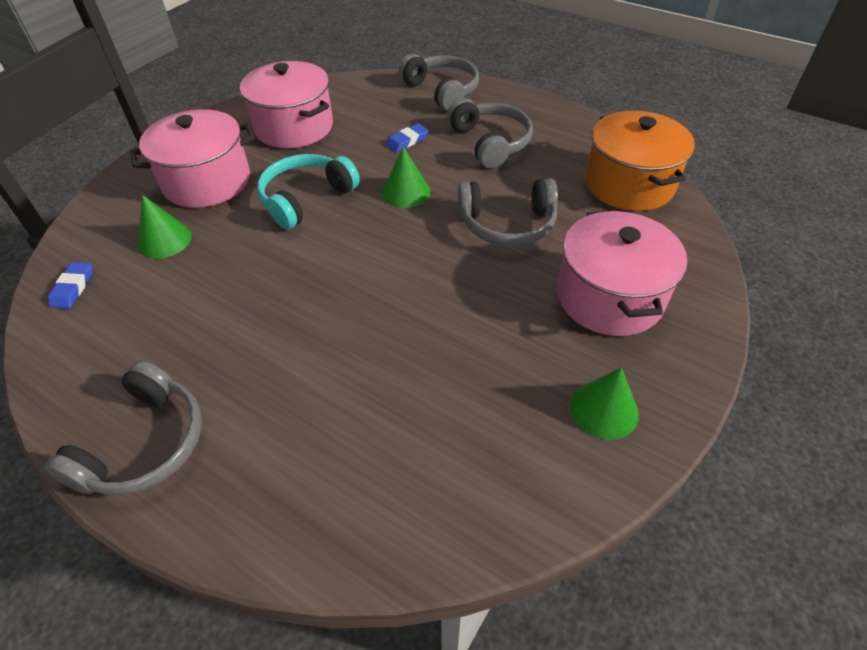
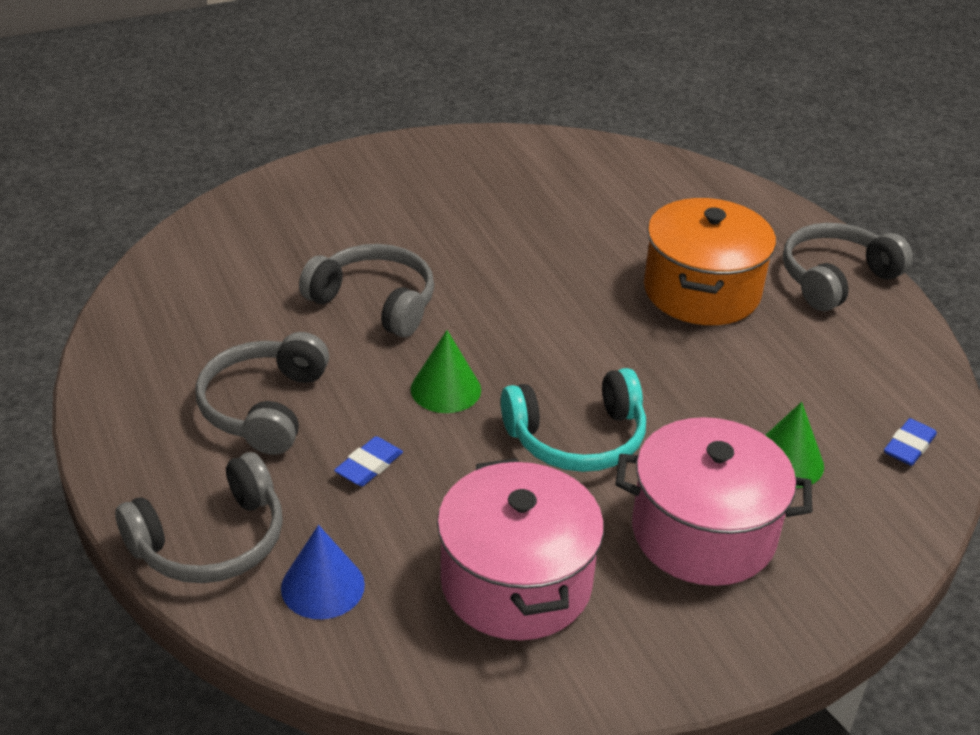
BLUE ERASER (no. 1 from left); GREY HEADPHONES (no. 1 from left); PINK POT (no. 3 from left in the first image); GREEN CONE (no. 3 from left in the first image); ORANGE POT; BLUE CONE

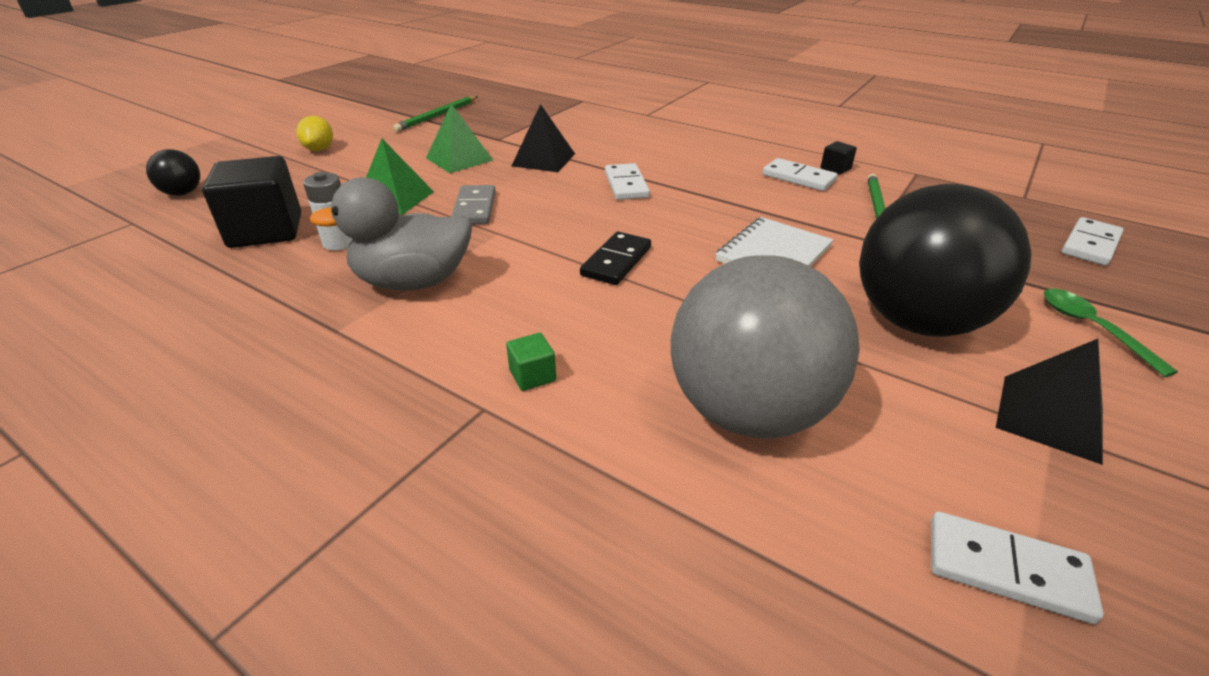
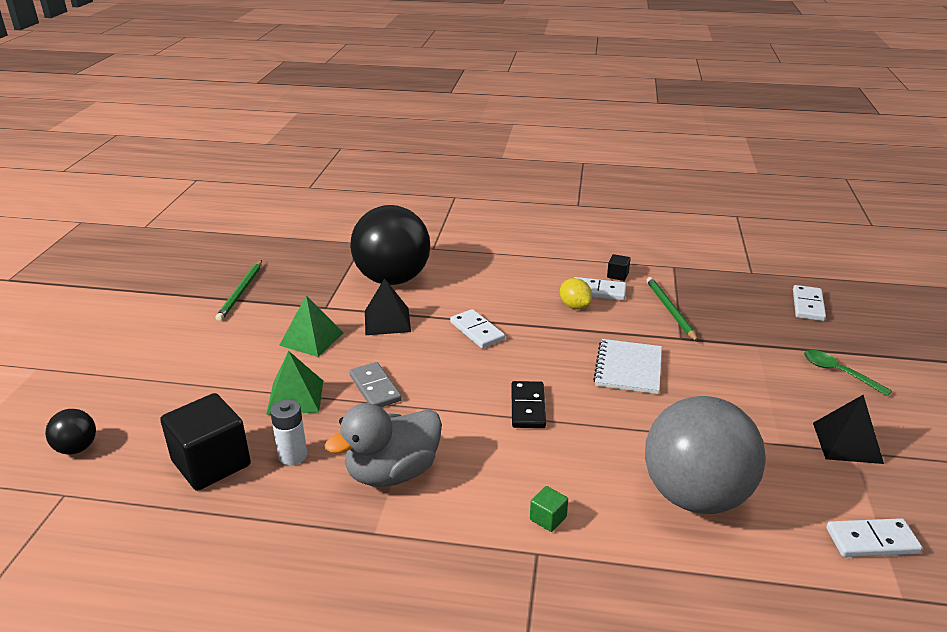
YELLOW LEMON; BLACK BALL (no. 2 from left)

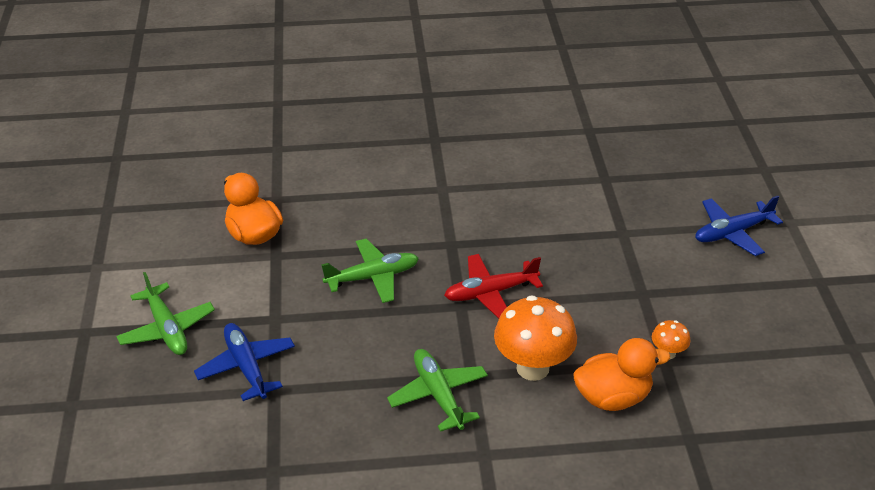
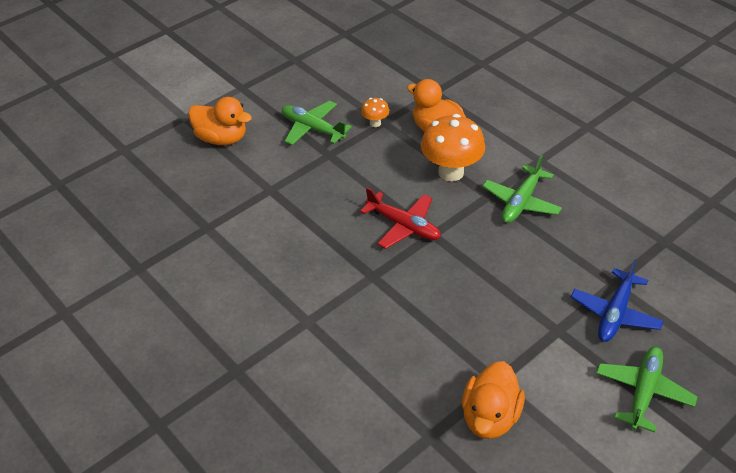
GREEN PLANE (no. 1 from left); ORANGE DUCK (no. 1 from left)

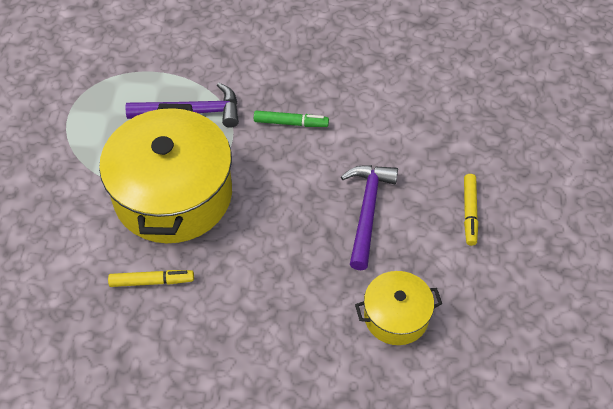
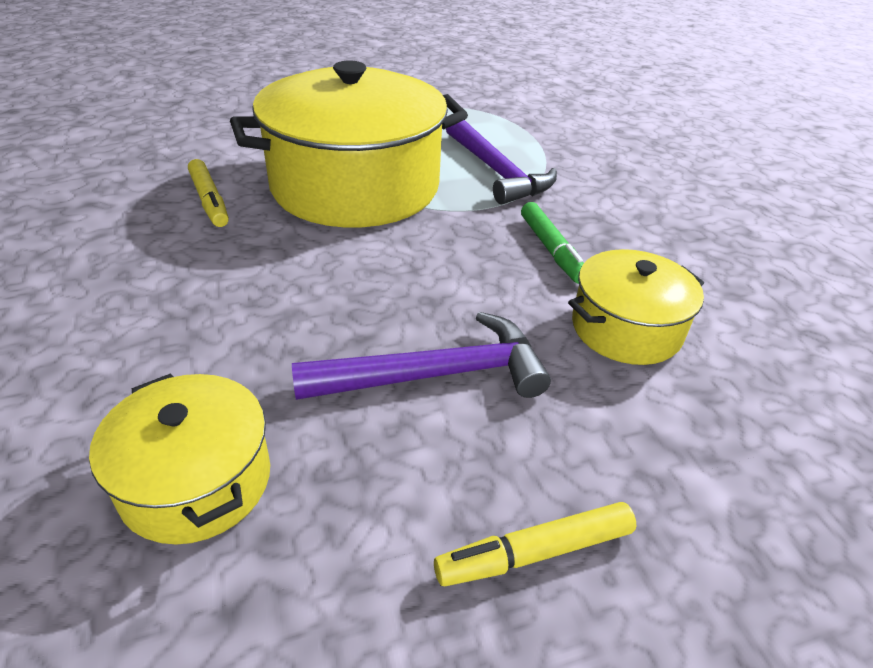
YELLOW POT (no. 3 from left)

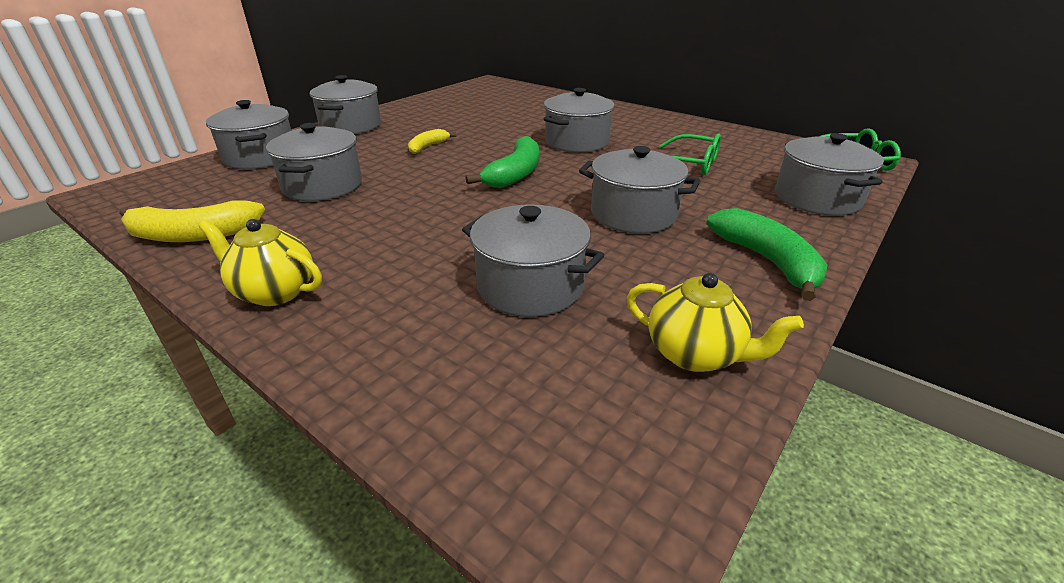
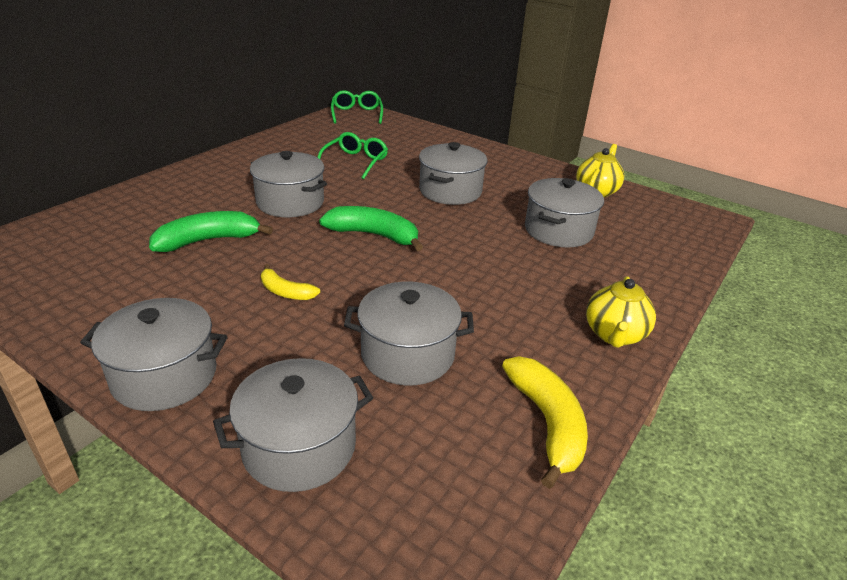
GREEN BANANA (no. 1 from left); GREY POT (no. 7 from left in the first image)

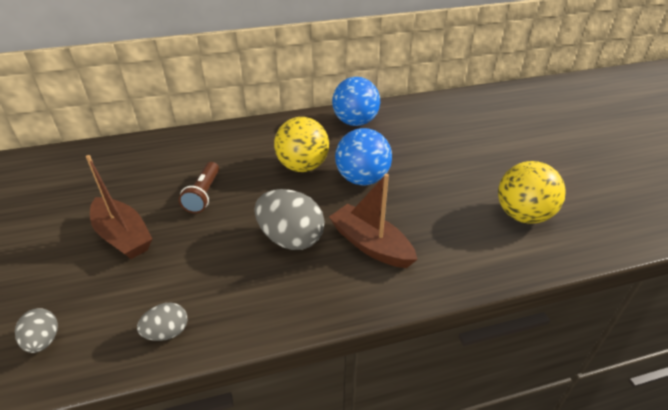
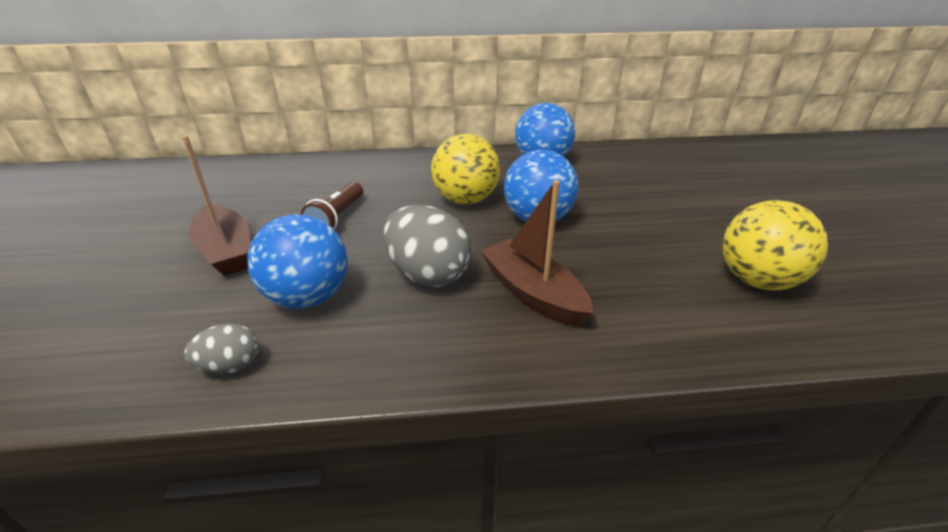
GREY EGG (no. 1 from left in the first image); BLUE BALL (no. 1 from left)

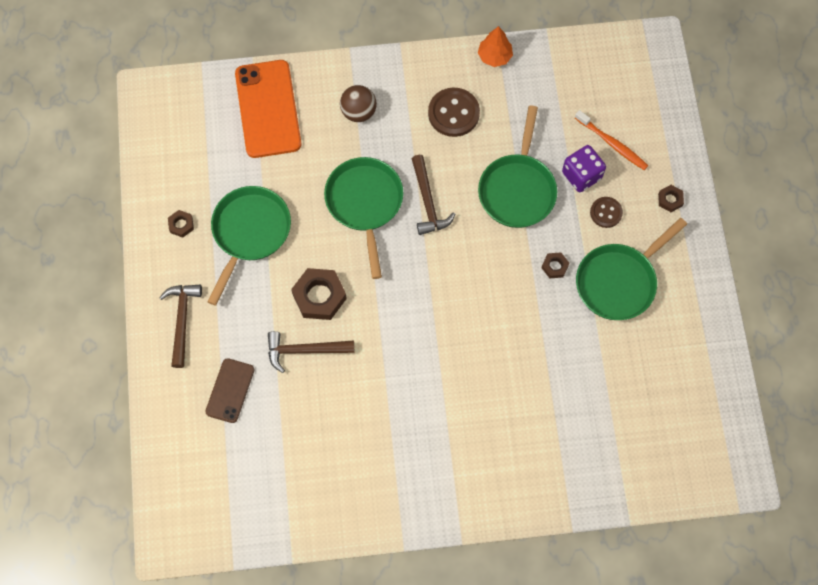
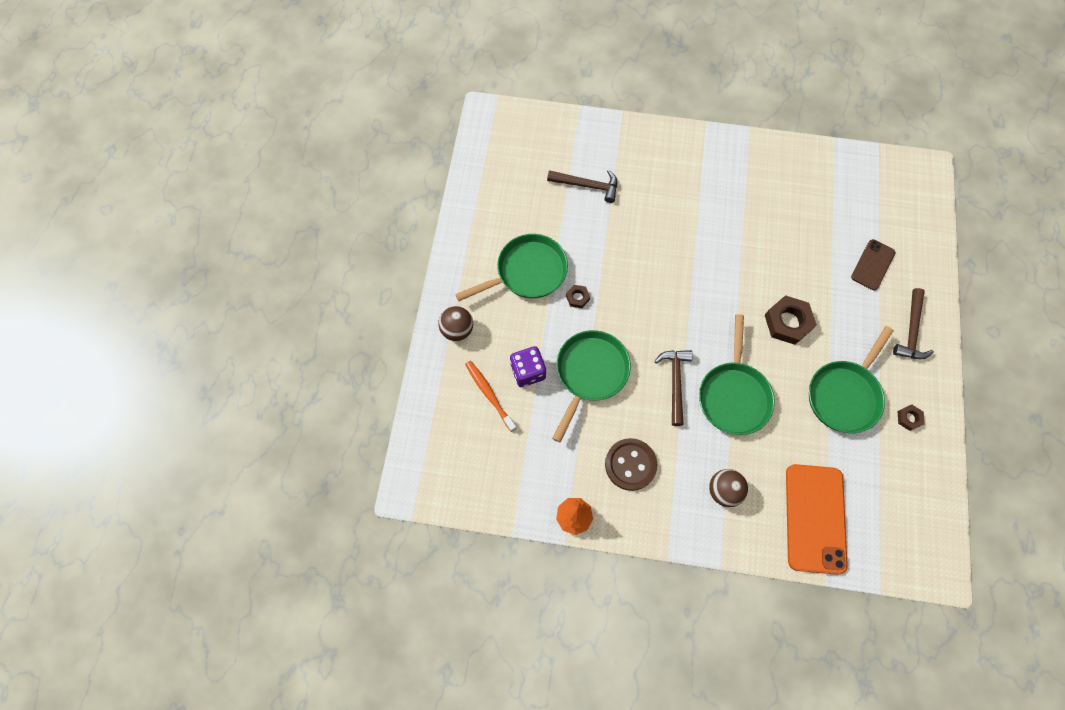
BROWN HAMMER (no. 1 from left); BROWN BUTTON (no. 2 from left in the first image); BROWN BALL (no. 1 from left)

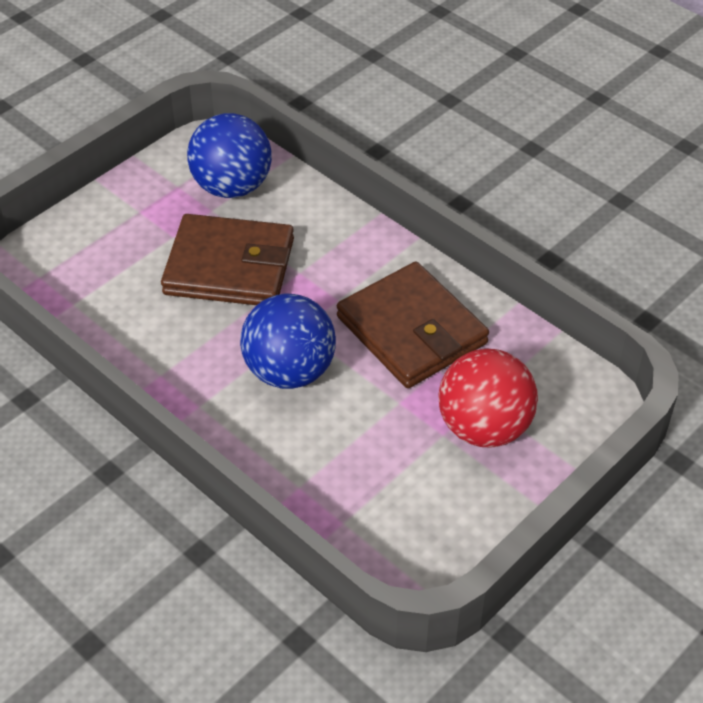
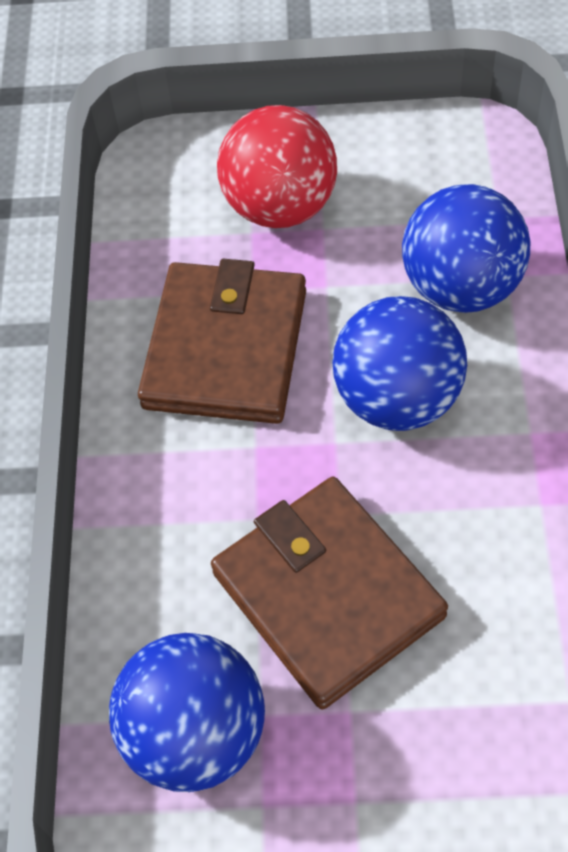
BLUE BALL (no. 3 from left)

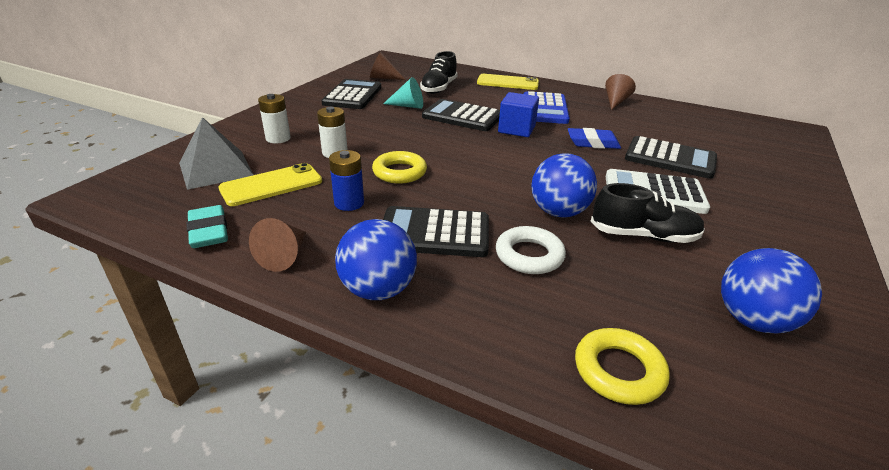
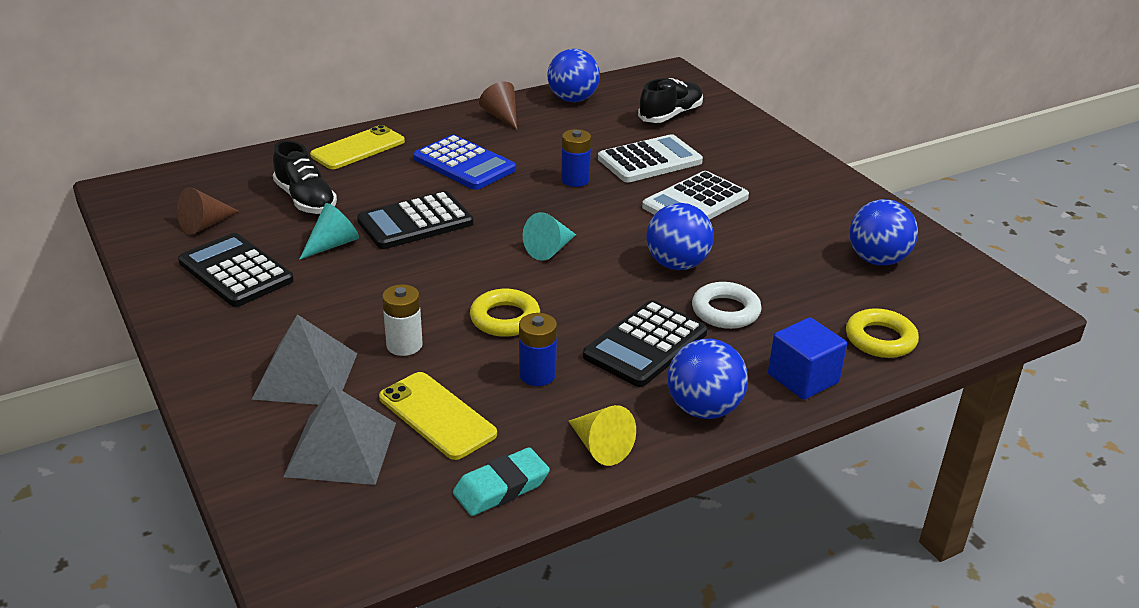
TURQUOISE ERASER; YELLOW PHONE (no. 2 from left); YELLOW CONE; GREY PYRAMID (no. 1 from left); BLUE CUBE; BLUE BATTERY (no. 2 from left); BLACK SHOE (no. 2 from left); WHITE CALCULATOR (no. 1 from left); TURQUOISE CONE (no. 2 from left); BLUE BALL (no. 1 from left)

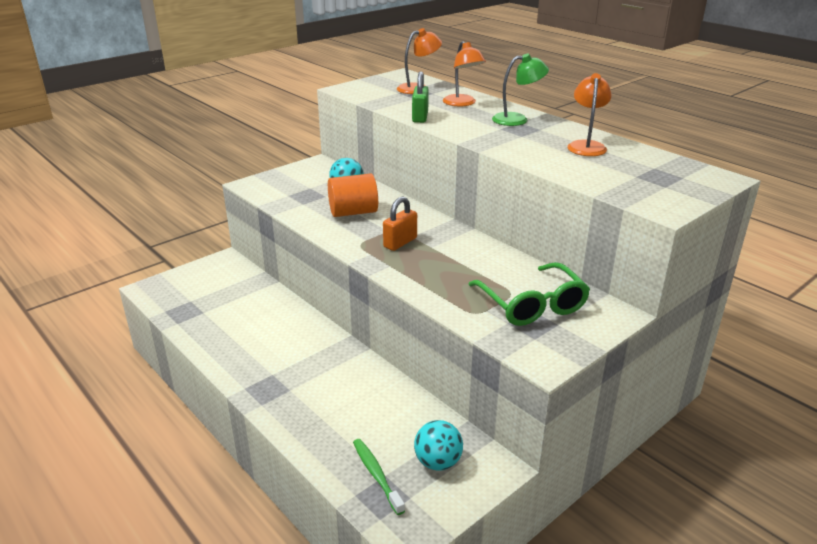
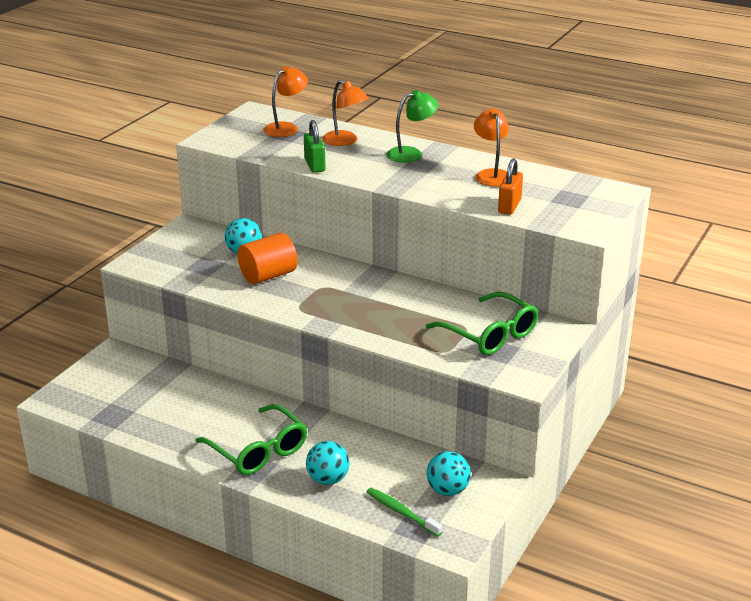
ORANGE PADLOCK; GREEN GLASSES (no. 1 from left); TURQUOISE BALL (no. 2 from left)

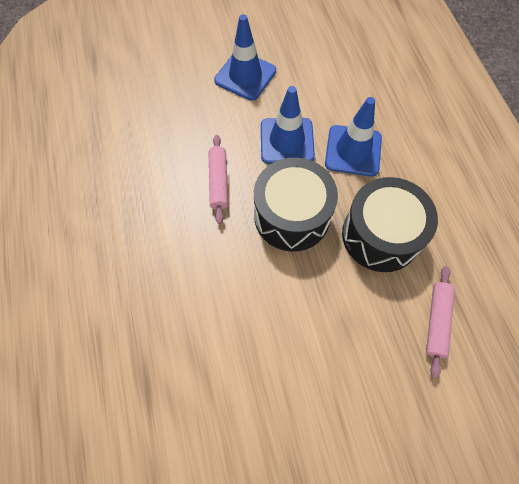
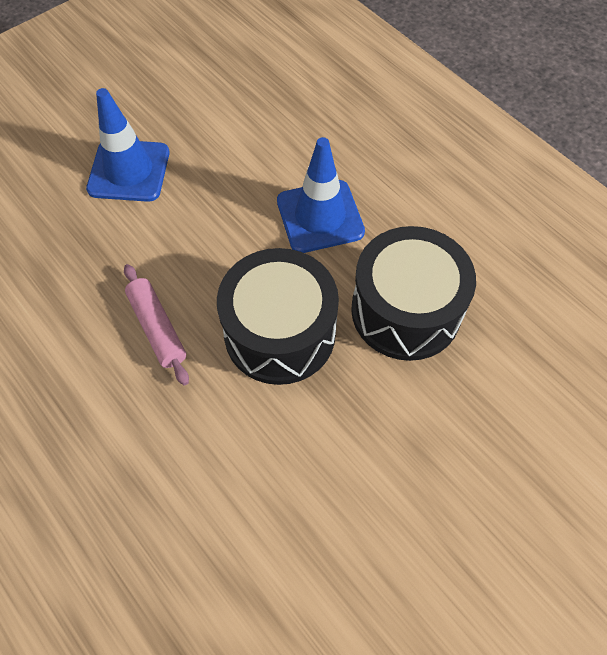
BLUE TRAFFIC CONE (no. 2 from left in the first image); PINK ROLLING PIN (no. 2 from left in the first image)

